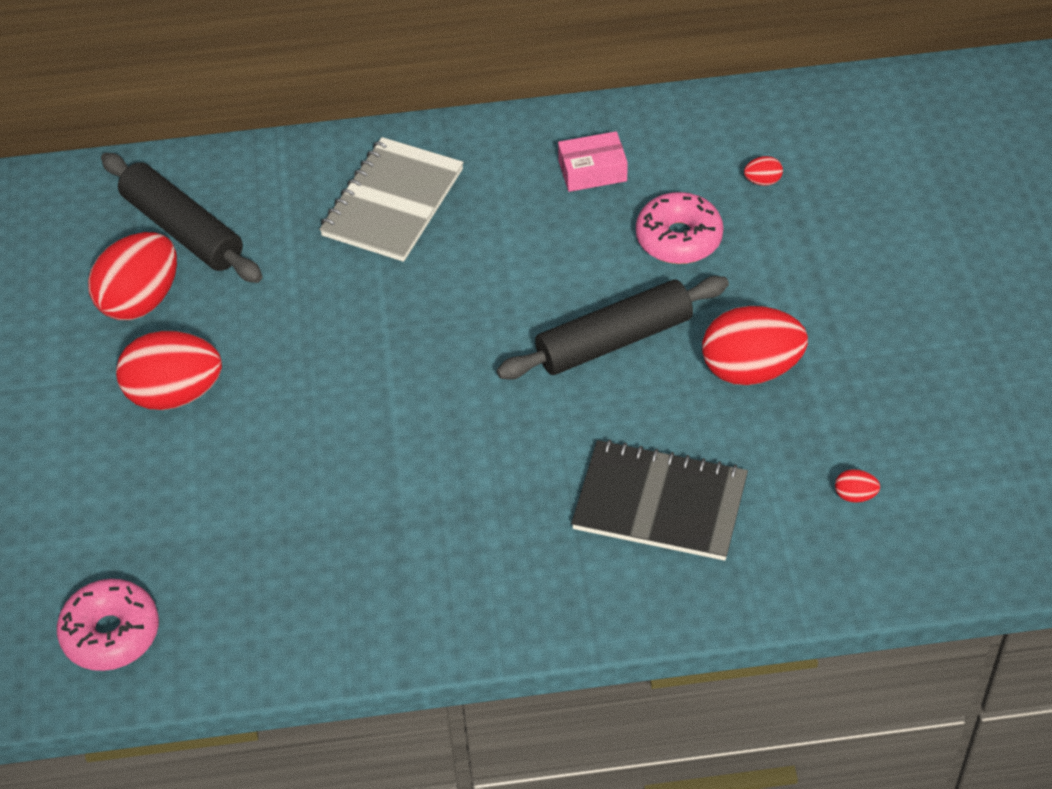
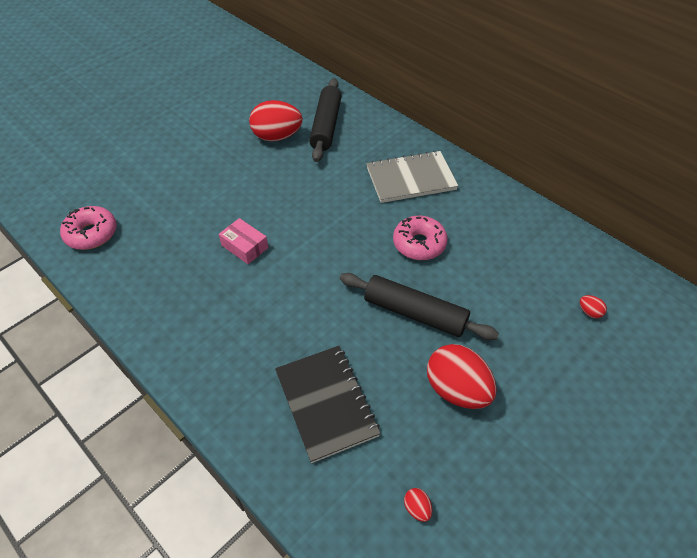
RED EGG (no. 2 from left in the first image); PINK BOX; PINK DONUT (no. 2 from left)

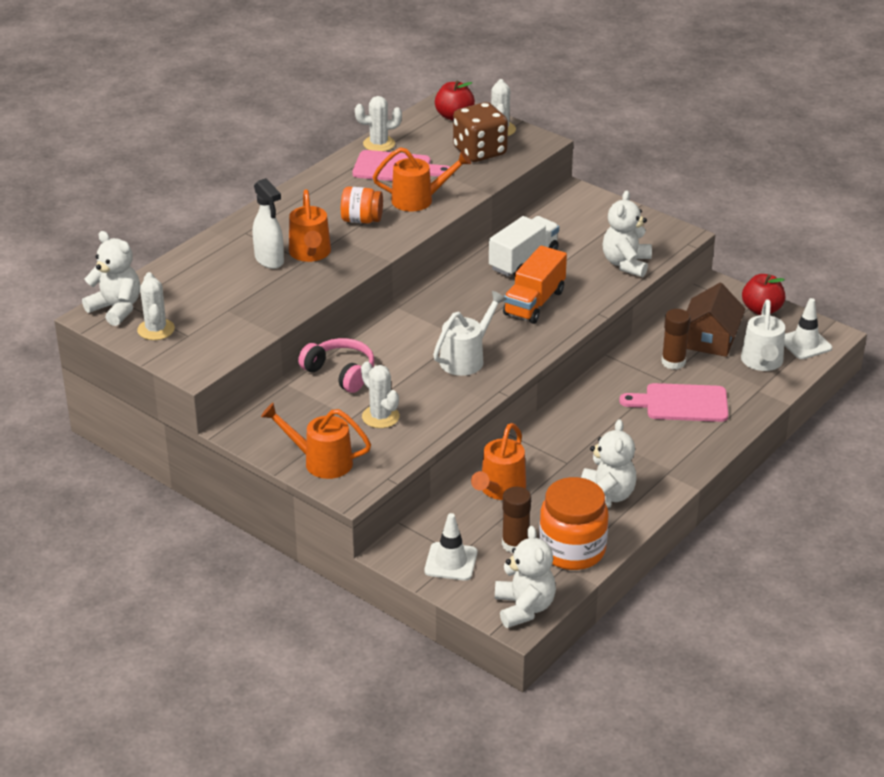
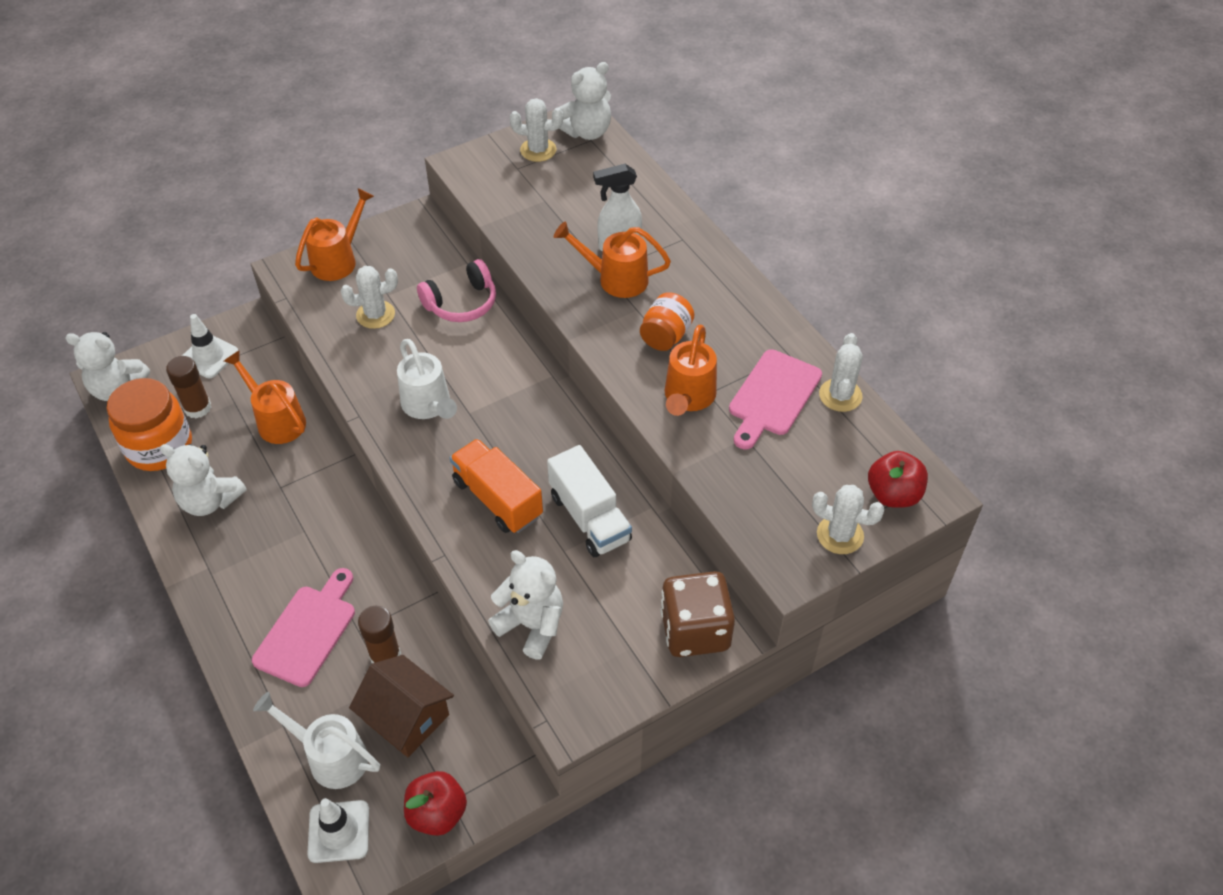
BROWN DICE

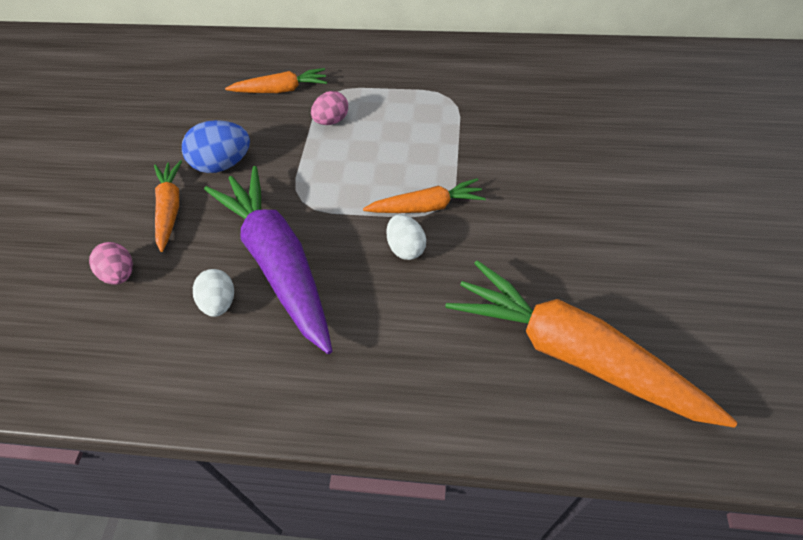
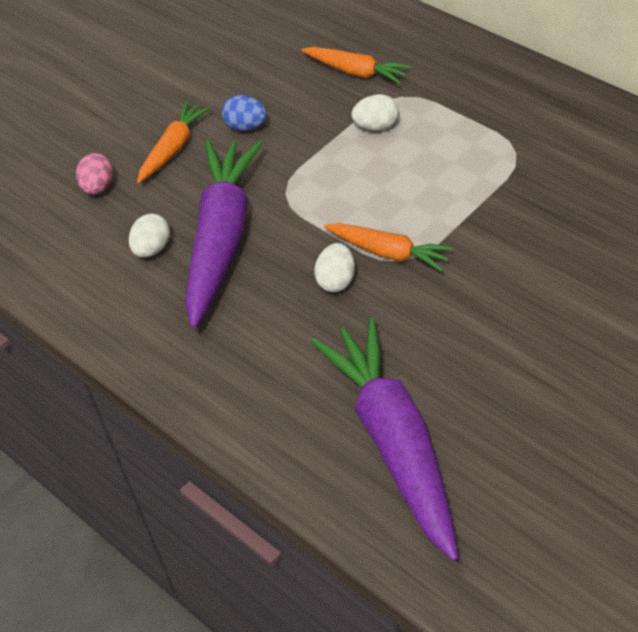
BLUE EGG; WHITE EGG (no. 3 from left); PURPLE CARROT (no. 2 from left)

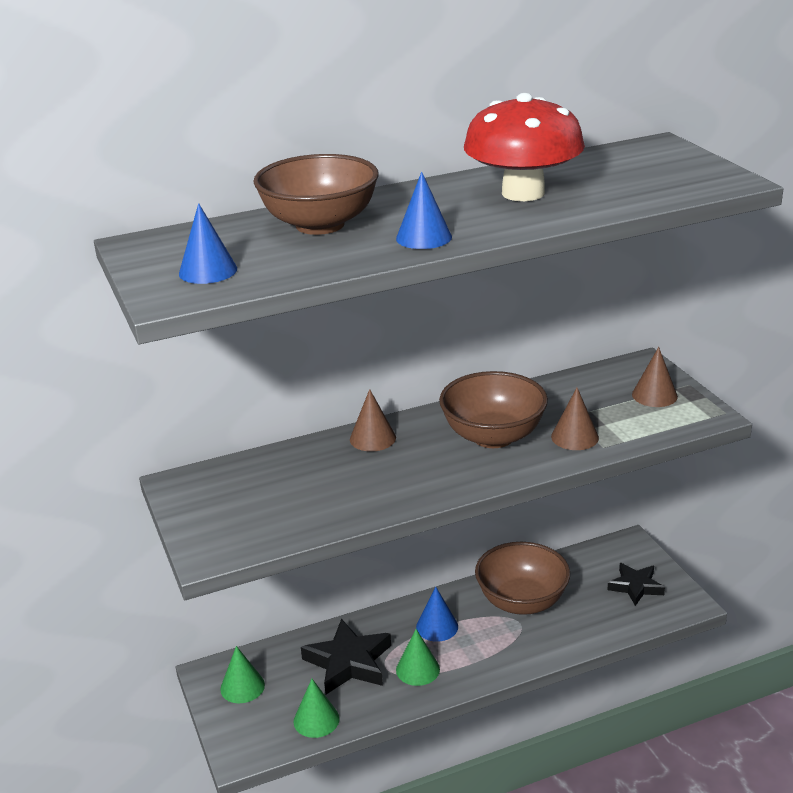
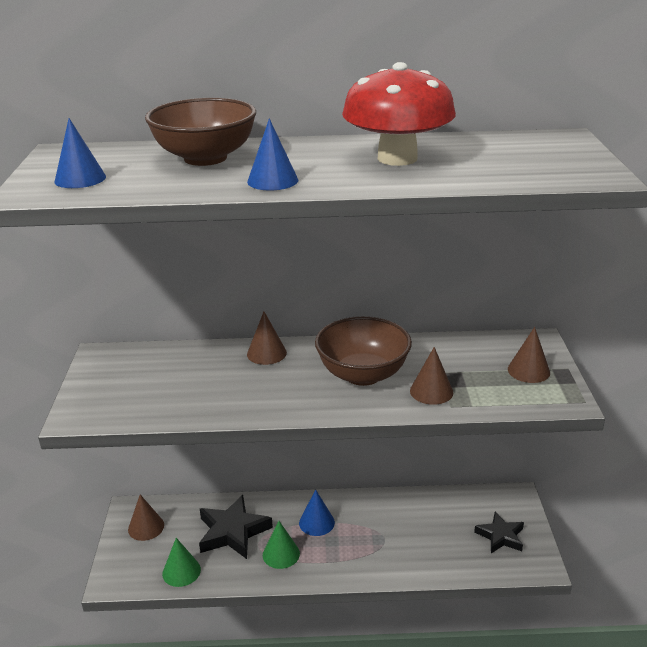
BROWN CONE (no. 1 from left); BROWN BOWL (no. 3 from left in the first image)

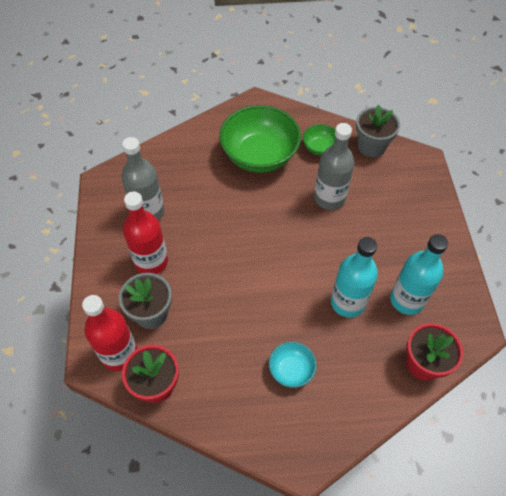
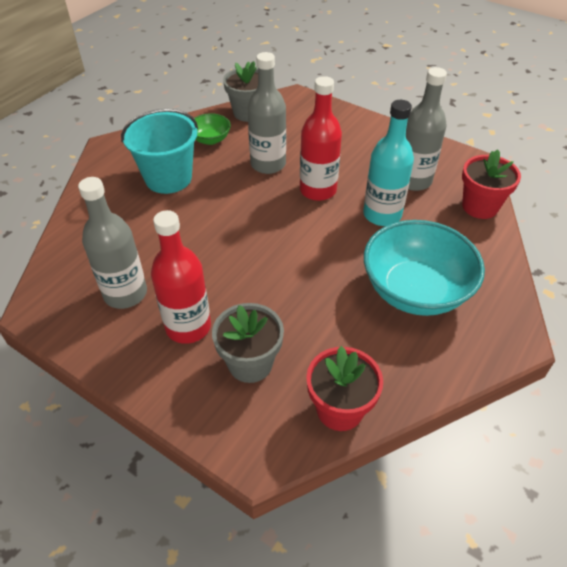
RED BOTTLE (no. 2 from left); TURQUOISE BUCKET; TURQUOISE BOWL; GREY BOTTLE (no. 3 from left)

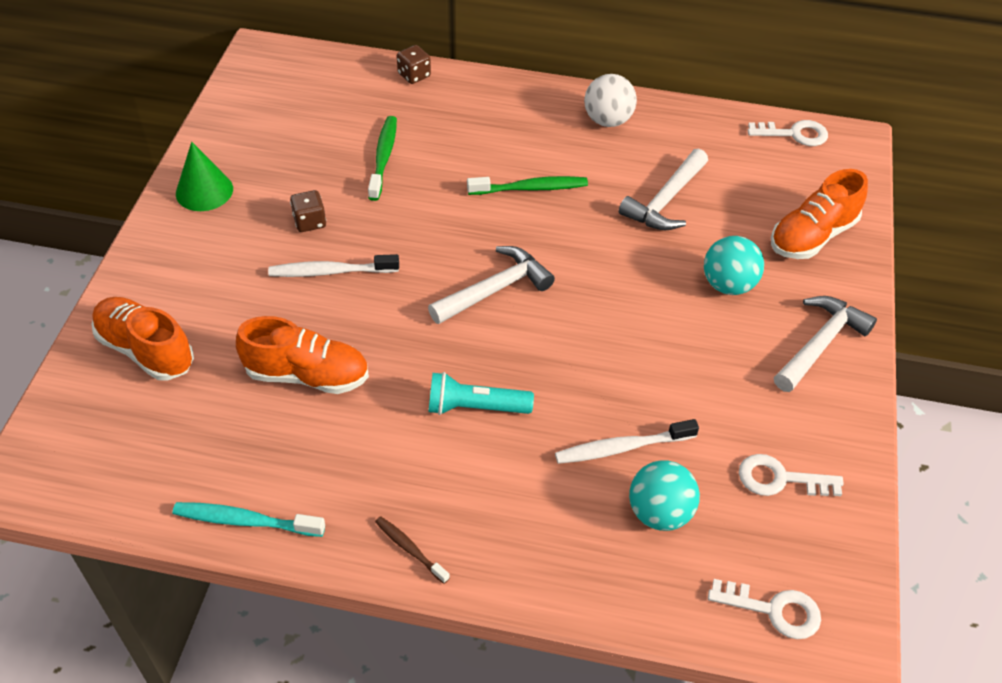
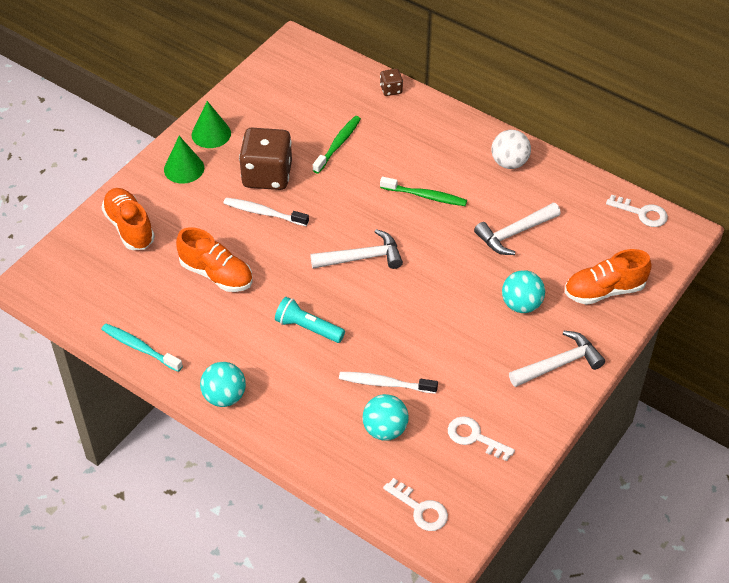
BROWN DICE (no. 1 from left); TURQUOISE BALL (no. 1 from left); GREEN CONE (no. 1 from left)

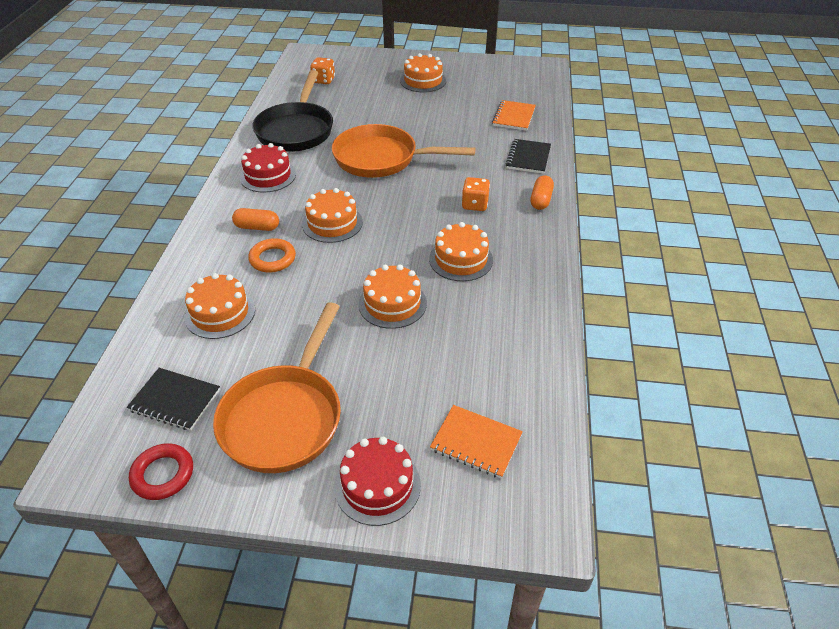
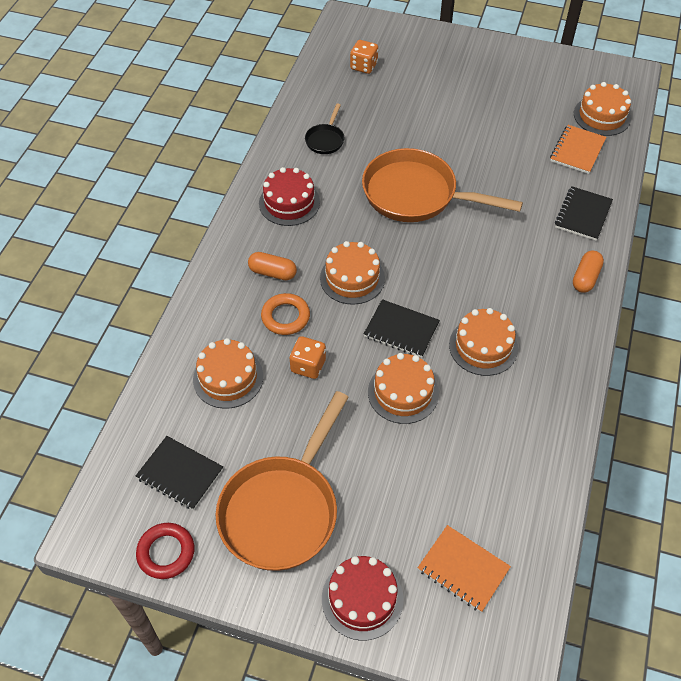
BLACK PAN; ORANGE CAKE (no. 5 from left); ORANGE DICE (no. 1 from left); BLACK NOTEBOOK (no. 2 from left)

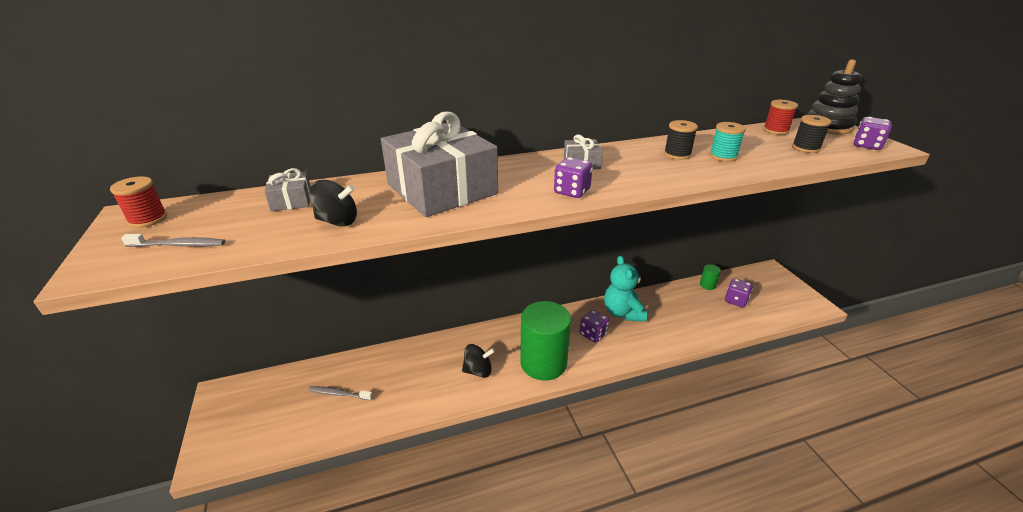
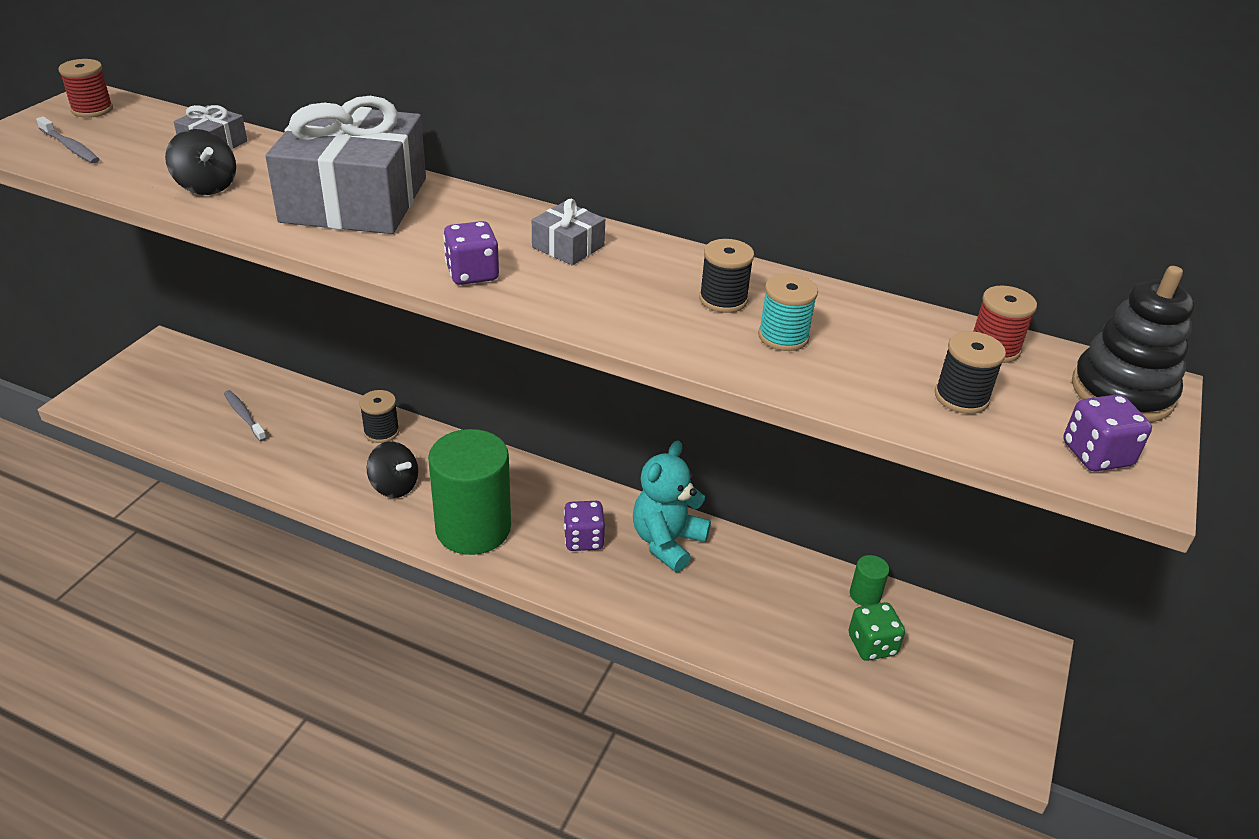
GREEN DICE; BLACK SPOOL (no. 1 from left)

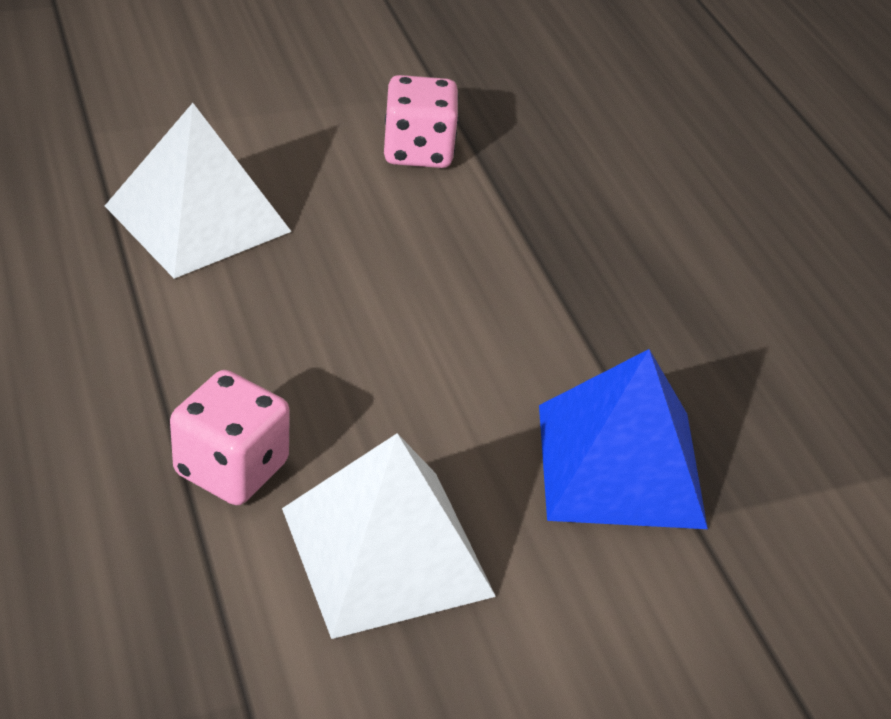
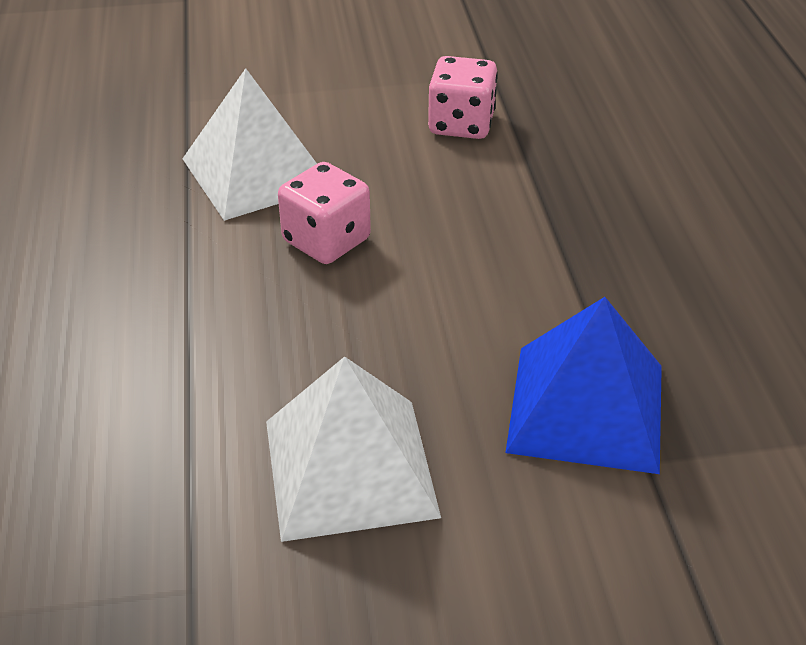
PINK DICE (no. 1 from left)

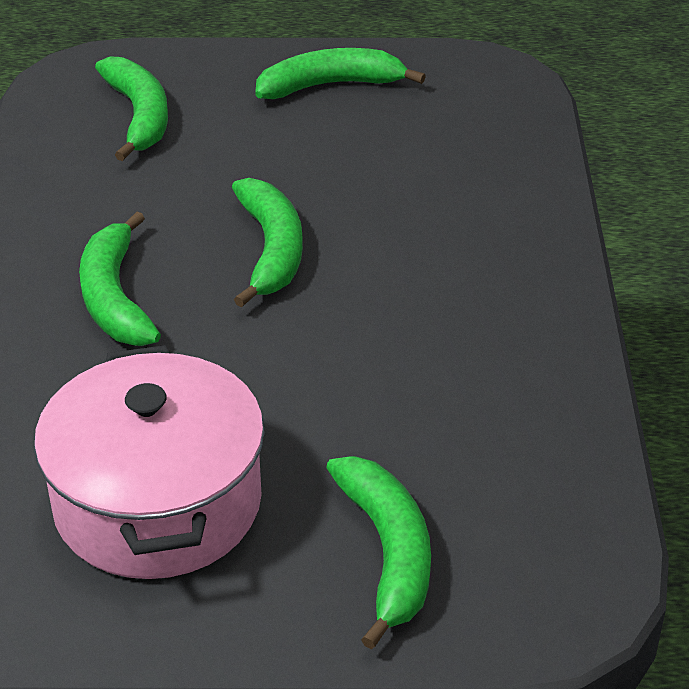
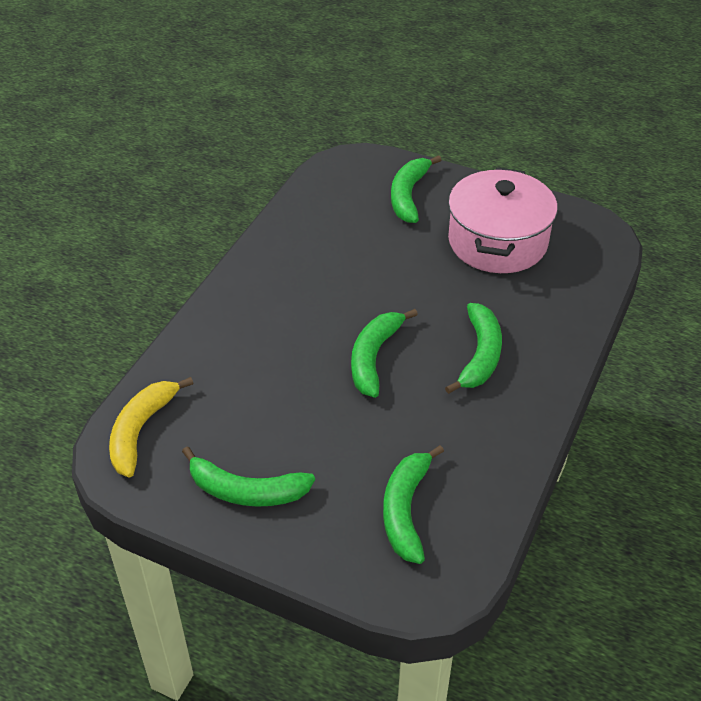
YELLOW BANANA

